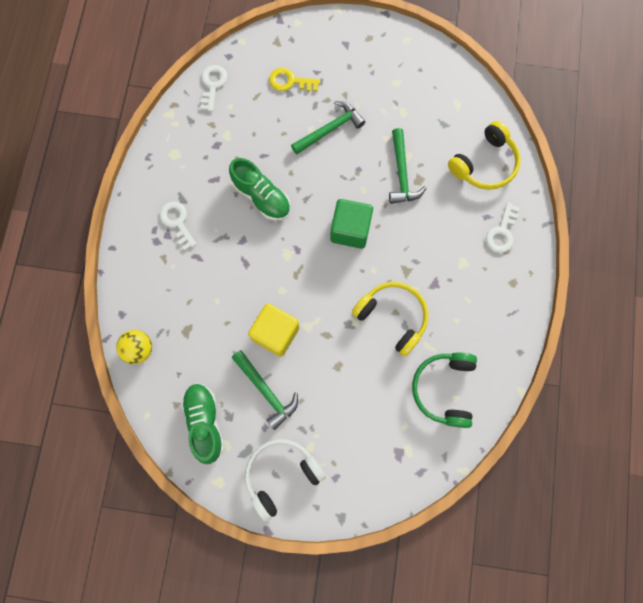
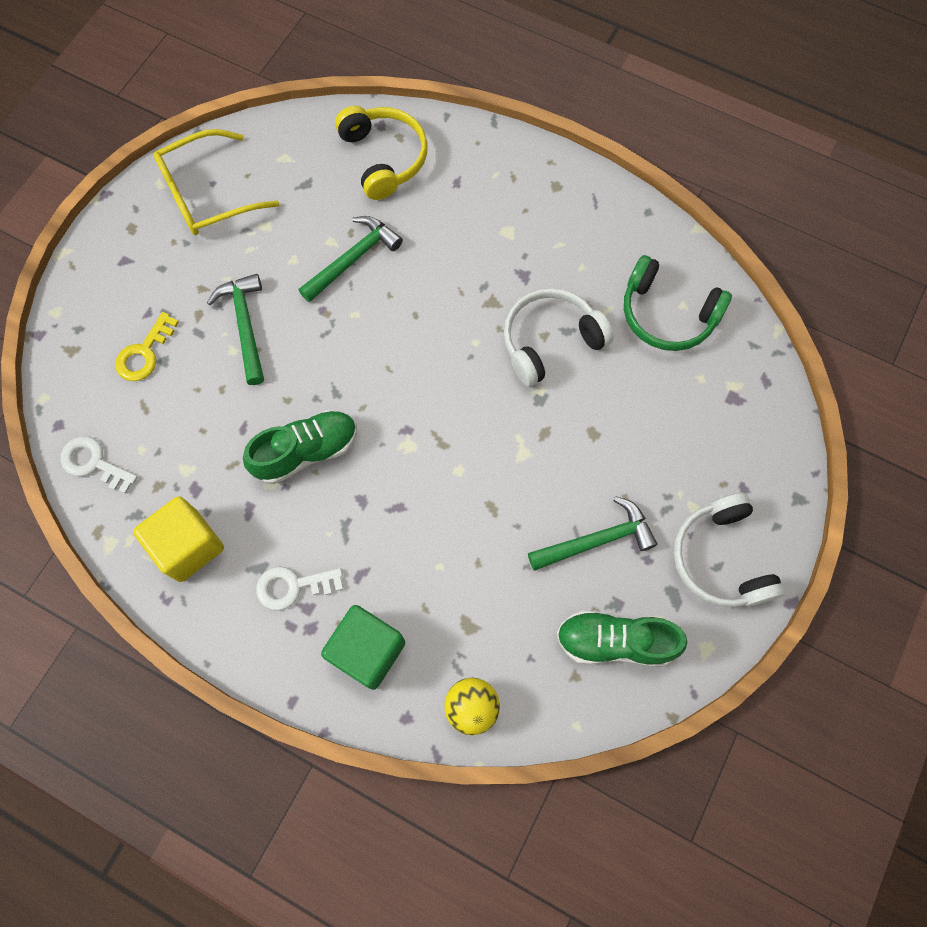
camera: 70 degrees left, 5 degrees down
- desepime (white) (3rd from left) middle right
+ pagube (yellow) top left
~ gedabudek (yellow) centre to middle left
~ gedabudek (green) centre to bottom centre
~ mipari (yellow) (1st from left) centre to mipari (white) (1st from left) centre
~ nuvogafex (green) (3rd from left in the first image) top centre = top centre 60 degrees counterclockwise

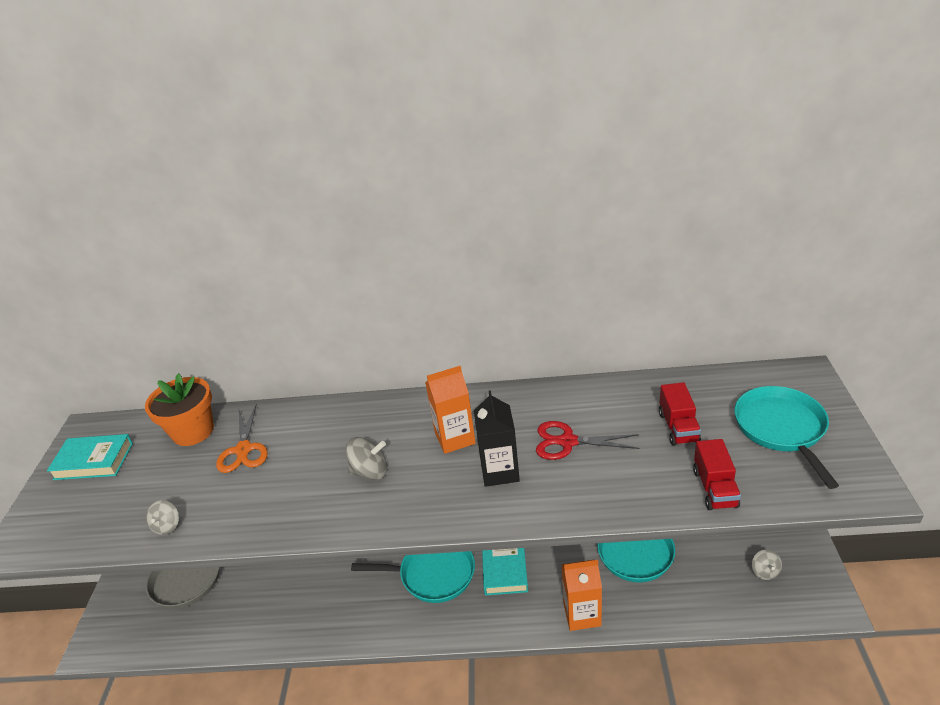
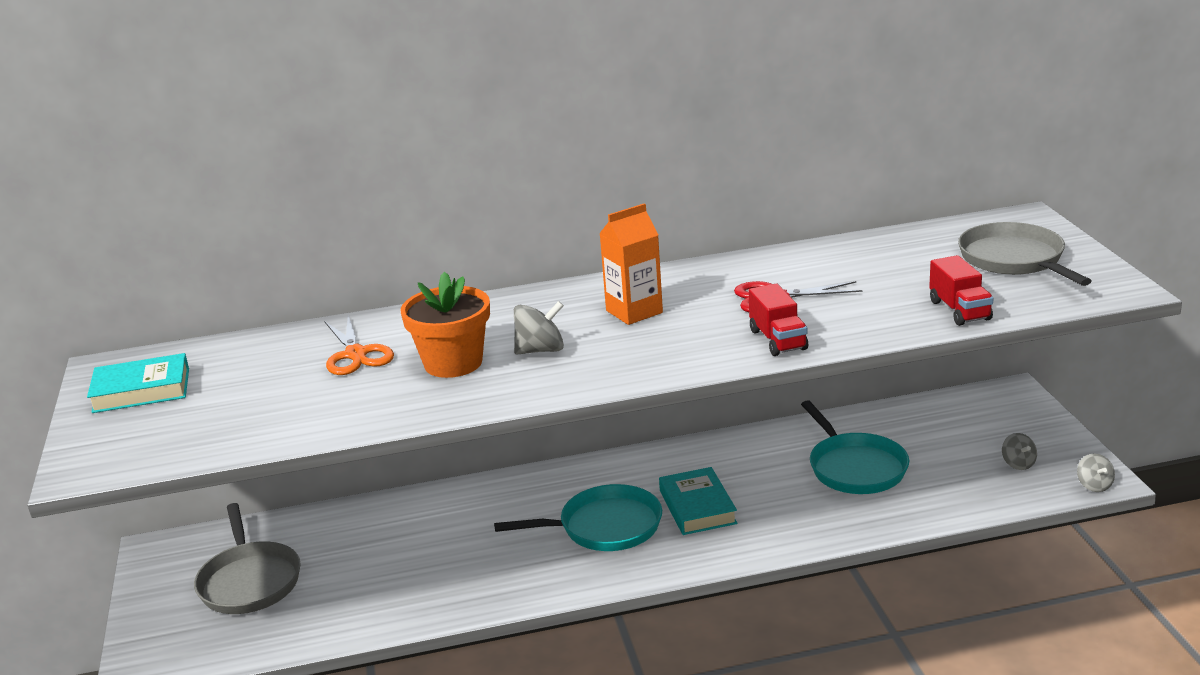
camera: 15 degrees left, 10 degrees down
- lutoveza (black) centre
- lutoveza (orange) (2nd from left) bottom centre
~ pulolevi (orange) middle left to centre
~ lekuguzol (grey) (1st from left in the first image) bottom left to lekuguzol (grey) (3rd from left) bottom right
~ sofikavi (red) (1st from left) middle right to centre
~ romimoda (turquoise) (3rd from left) middle right to romimoda (grey) (2nd from left) middle right

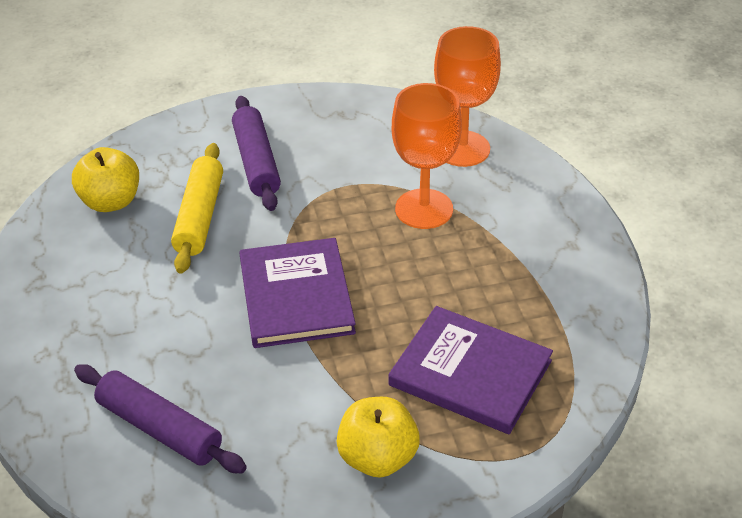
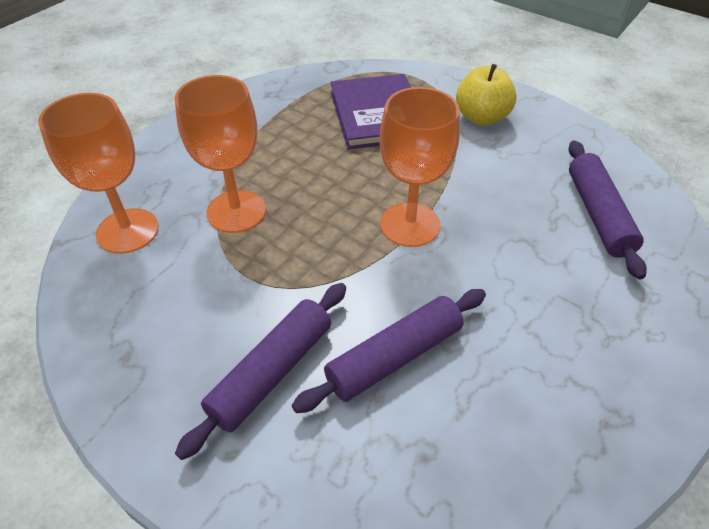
camera: 130 degrees left, 5 degrees up
- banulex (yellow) (1st from left) middle left
~ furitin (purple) (1st from left) centre to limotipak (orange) (3rd from left) top centre
~ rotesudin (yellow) middle left to rotesudin (purple) (2nd from left) centre

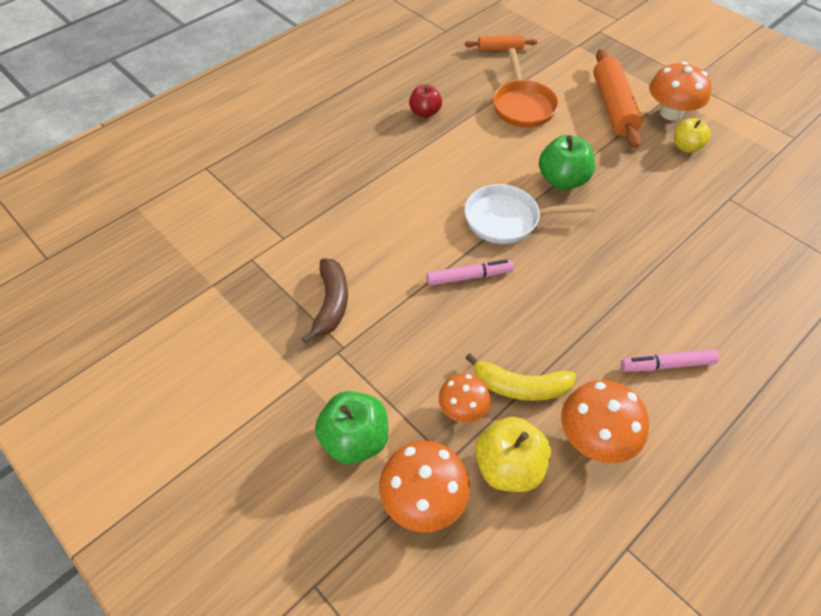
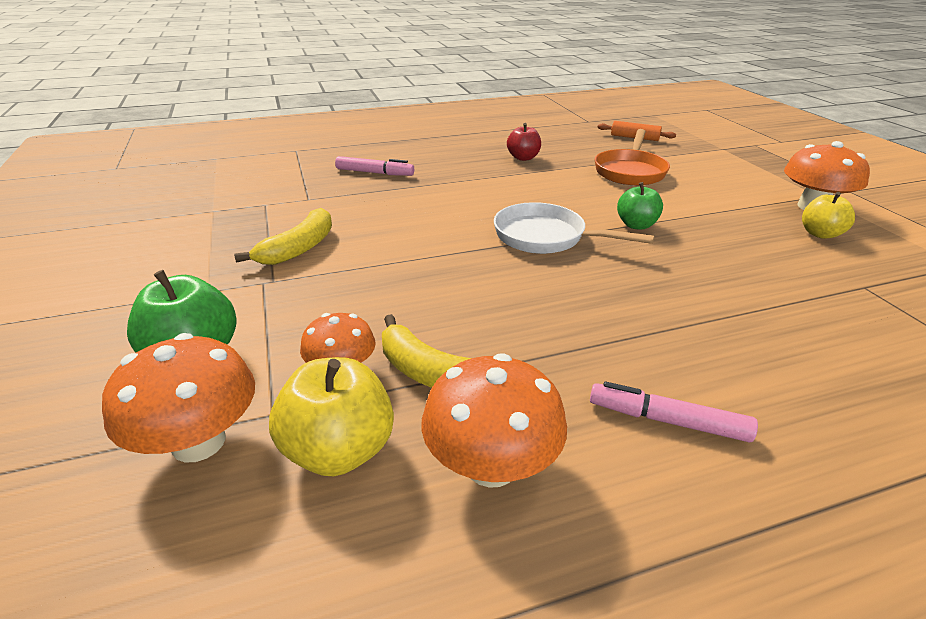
camera: 25 degrees right, 20 degrees down
- rotesudin (orange) (2nd from left) top right
~ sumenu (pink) (1st from left) centre to top centre
~ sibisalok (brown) centre to sibisalok (yellow) (1st from left) middle left
~ banulex (green) (2nd from left) top right = top right x0.66

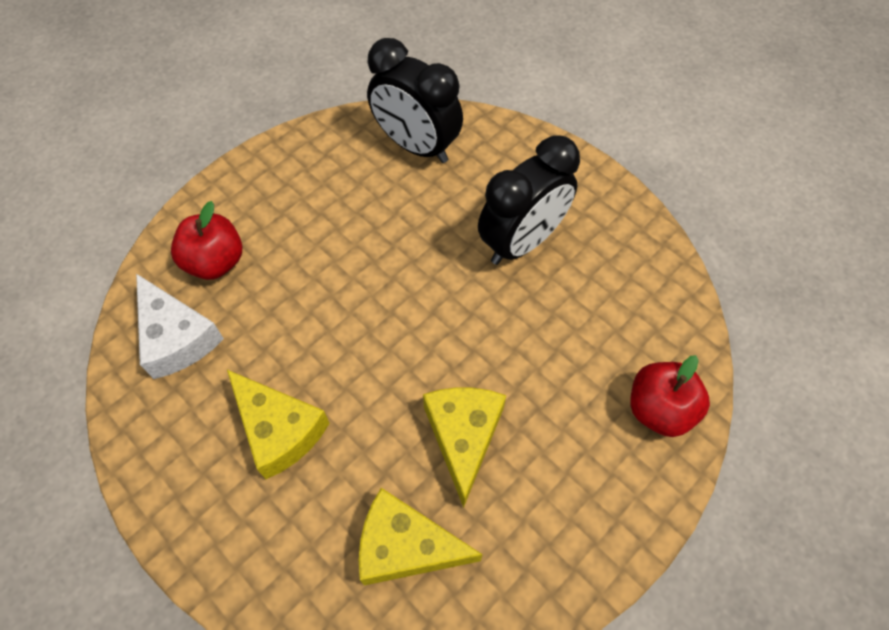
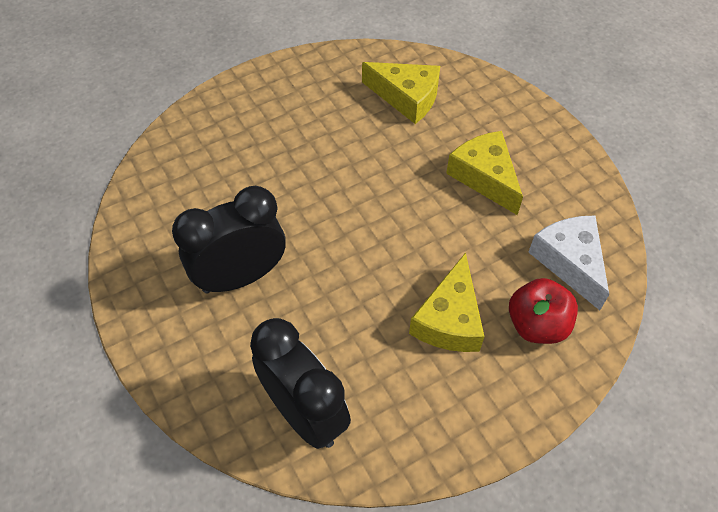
camera: 165 degrees left, 5 degrees down
- banulex (red) (2nd from left) middle right
~ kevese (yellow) (3rd from left in the first image) bottom centre to kevese (yellow) (2nd from left) centre

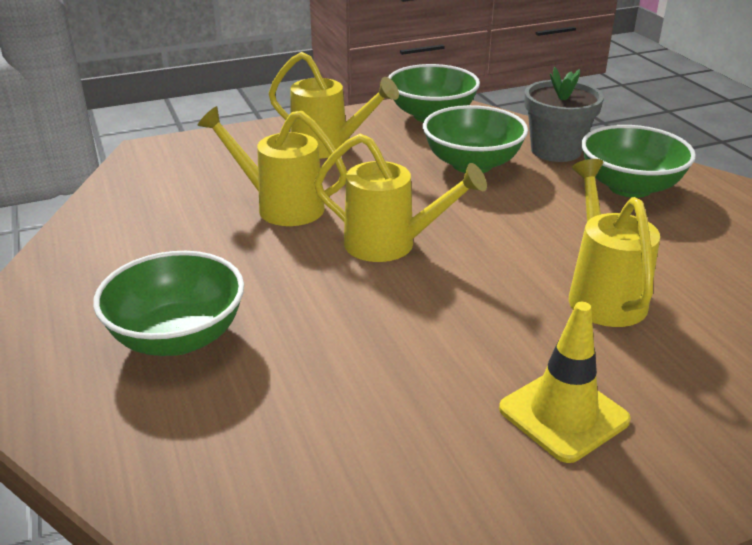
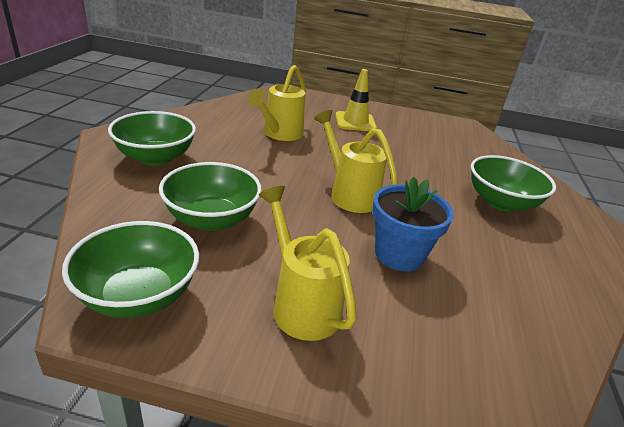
camera: 150 degrees left, 0 degrees up
- pulolevi (grey) top right
~ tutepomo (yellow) (1st from left) top centre to pulolevi (blue) centre

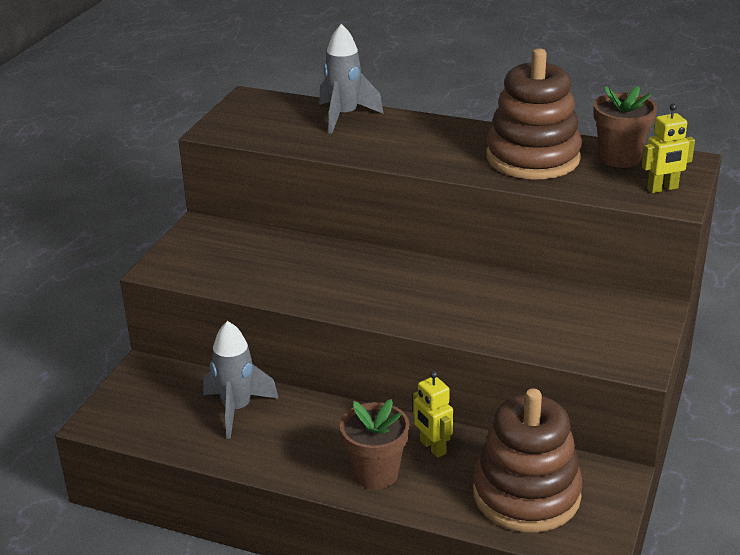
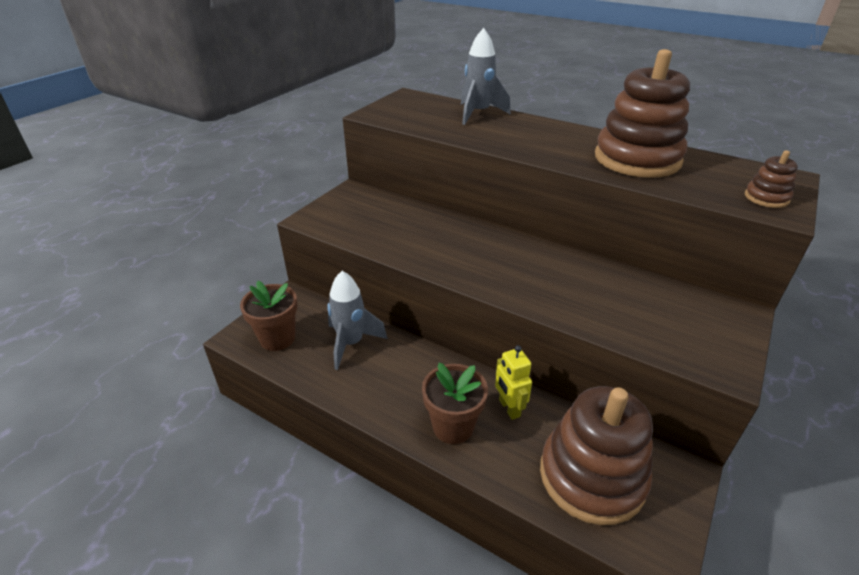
camera: 10 degrees right, 5 degrees up
~ pulolevi (brown) (2nd from left in the first image) top right to pulolevi (brown) (1st from left) middle left
~ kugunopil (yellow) (2nd from left) top right to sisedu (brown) (3rd from left) top right

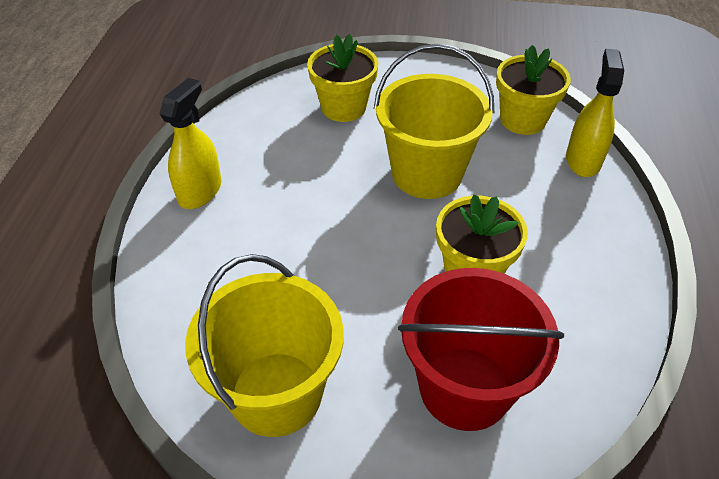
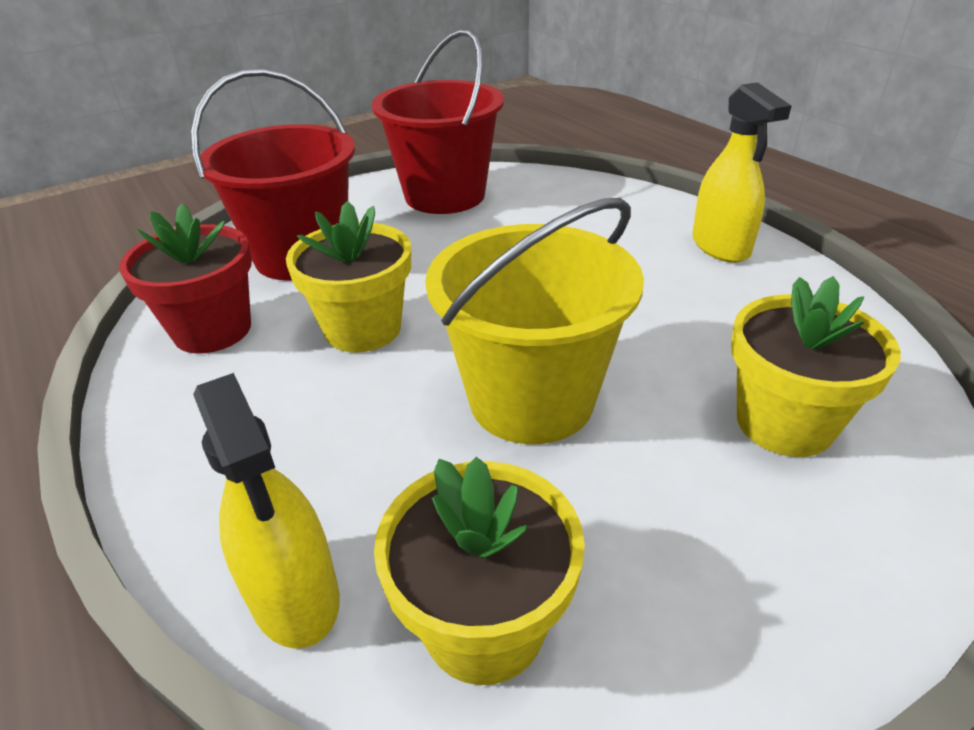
camera: 140 degrees right, 10 degrees down
+ pulolevi (red) middle left
~ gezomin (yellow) (1st from left) bottom centre to gezomin (red) (2nd from left) top centre

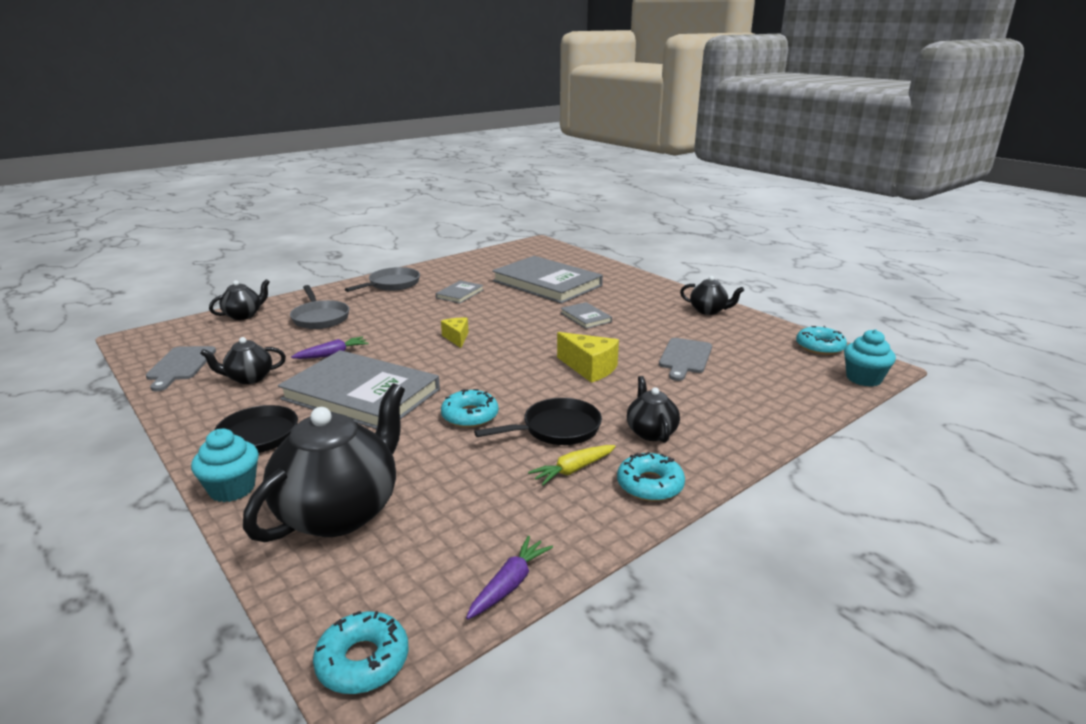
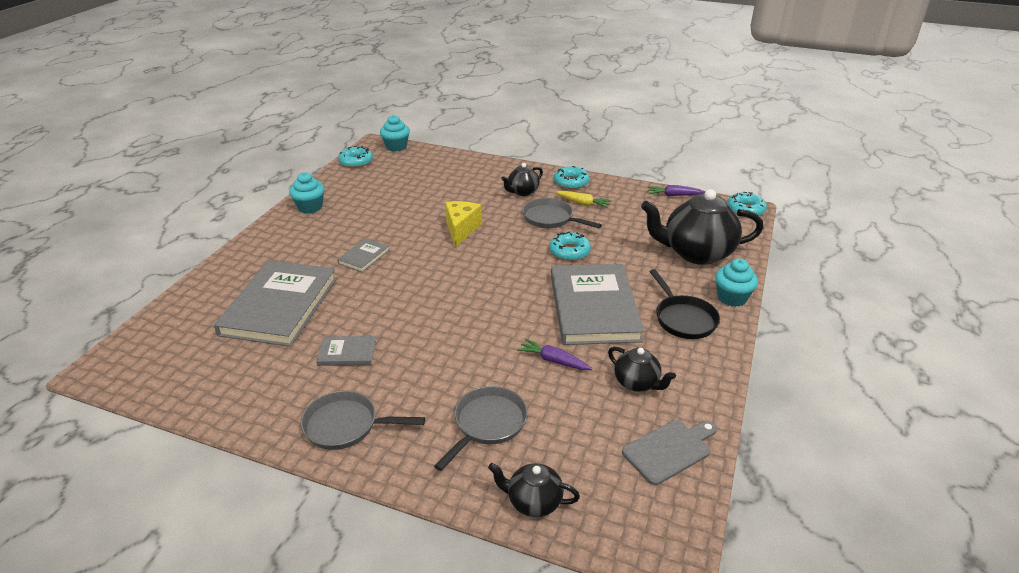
camera: 120 degrees left, 10 degrees up
- kevese (yellow) (1st from left) centre
- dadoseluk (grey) (2nd from left) centre
~ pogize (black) (5th from left) centre to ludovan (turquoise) (1st from left) middle left
~ romimoda (black) (2nd from left) centre to romimoda (grey) (3rd from left) centre

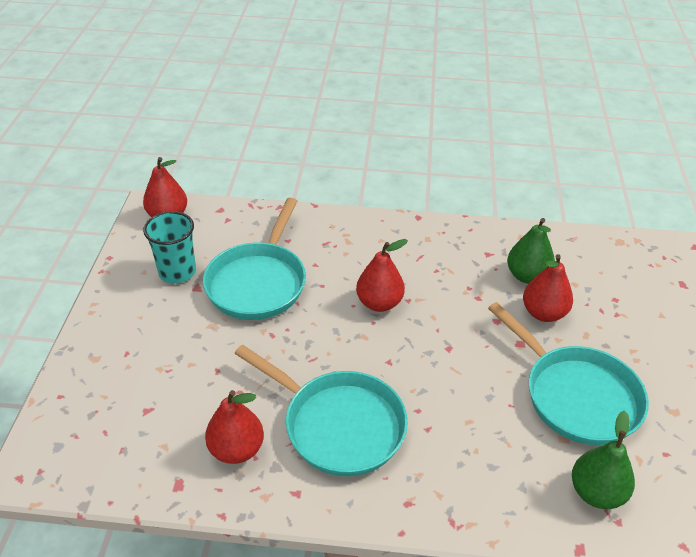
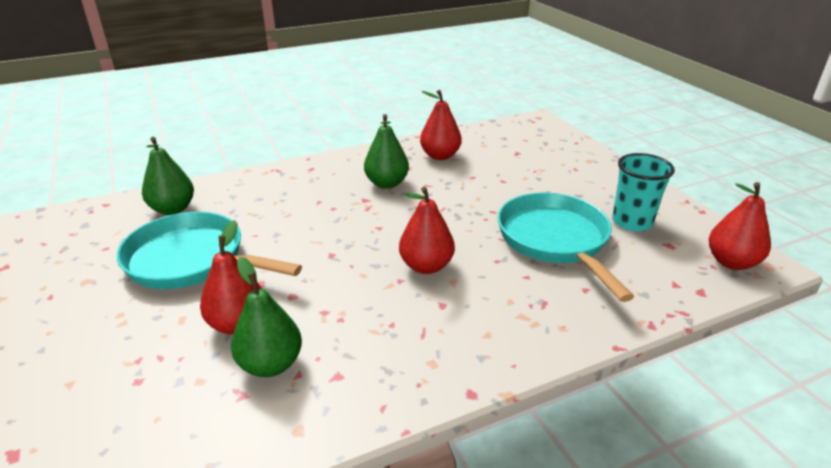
camera: 150 degrees right, 10 degrees down
~ romimoda (turquoise) (2nd from left) bottom centre to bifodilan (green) (3rd from left) top centre

